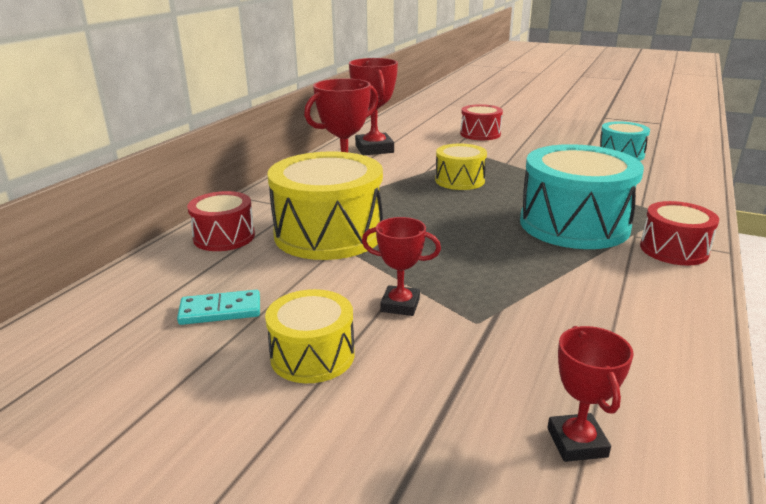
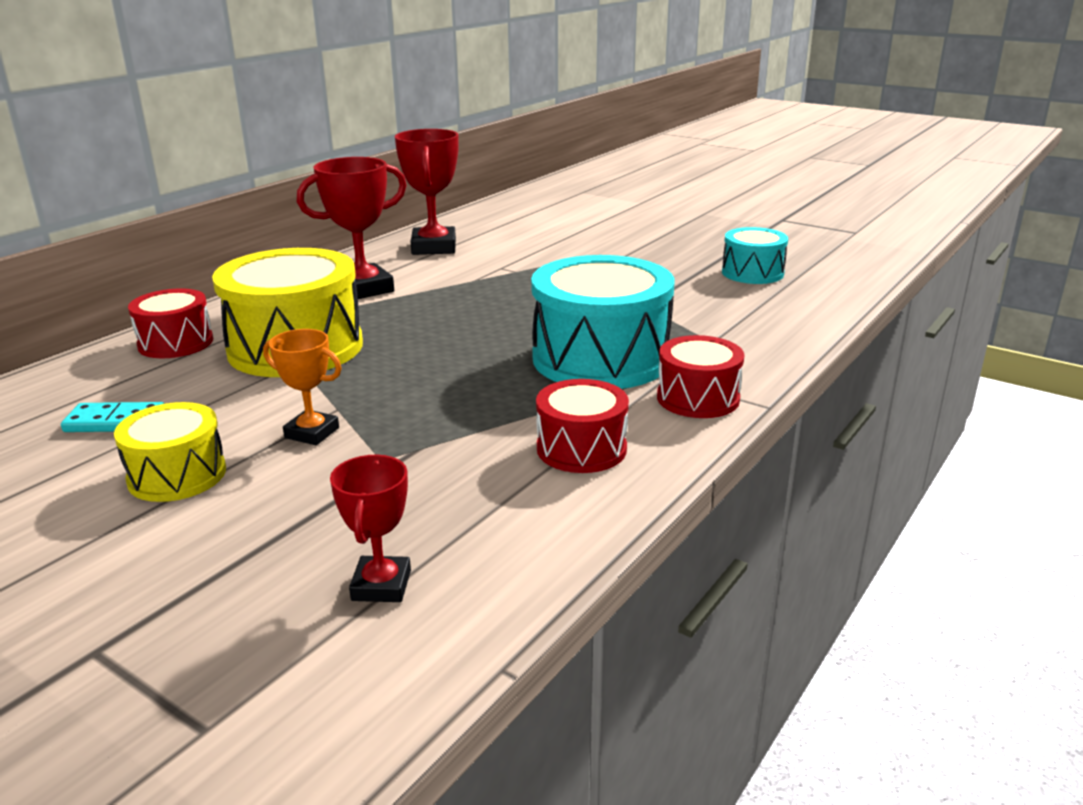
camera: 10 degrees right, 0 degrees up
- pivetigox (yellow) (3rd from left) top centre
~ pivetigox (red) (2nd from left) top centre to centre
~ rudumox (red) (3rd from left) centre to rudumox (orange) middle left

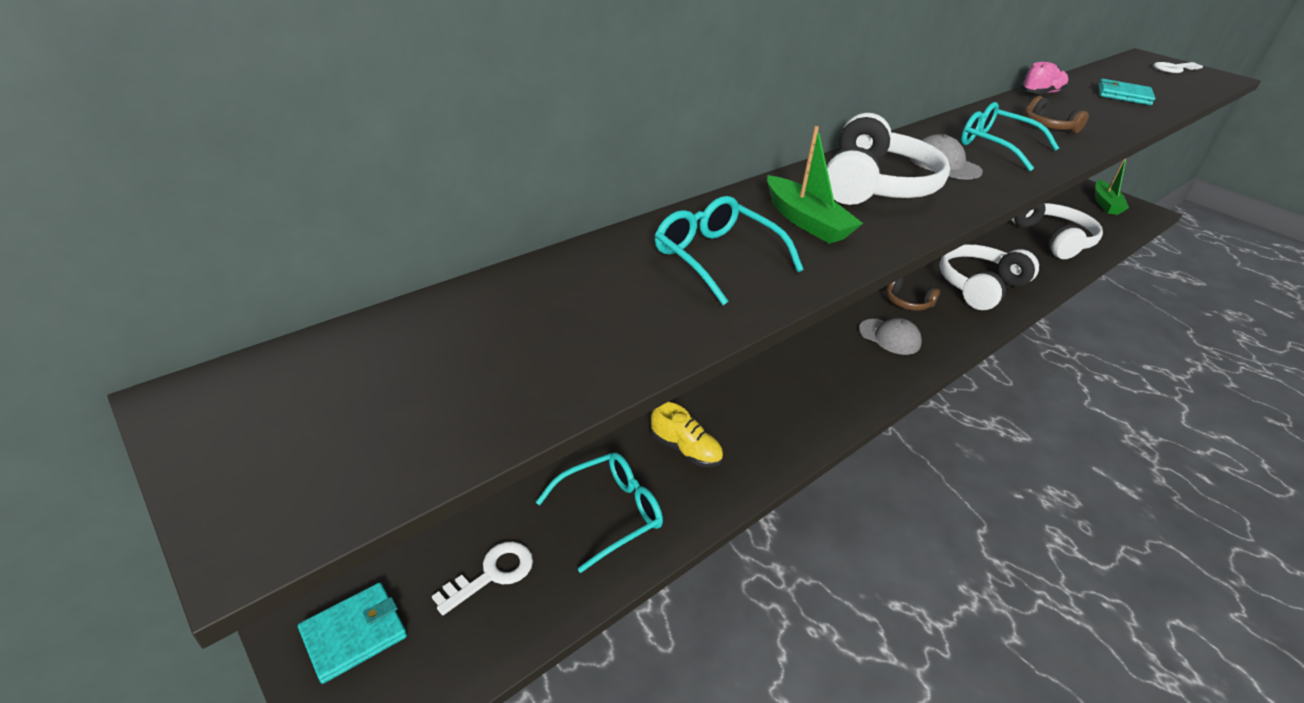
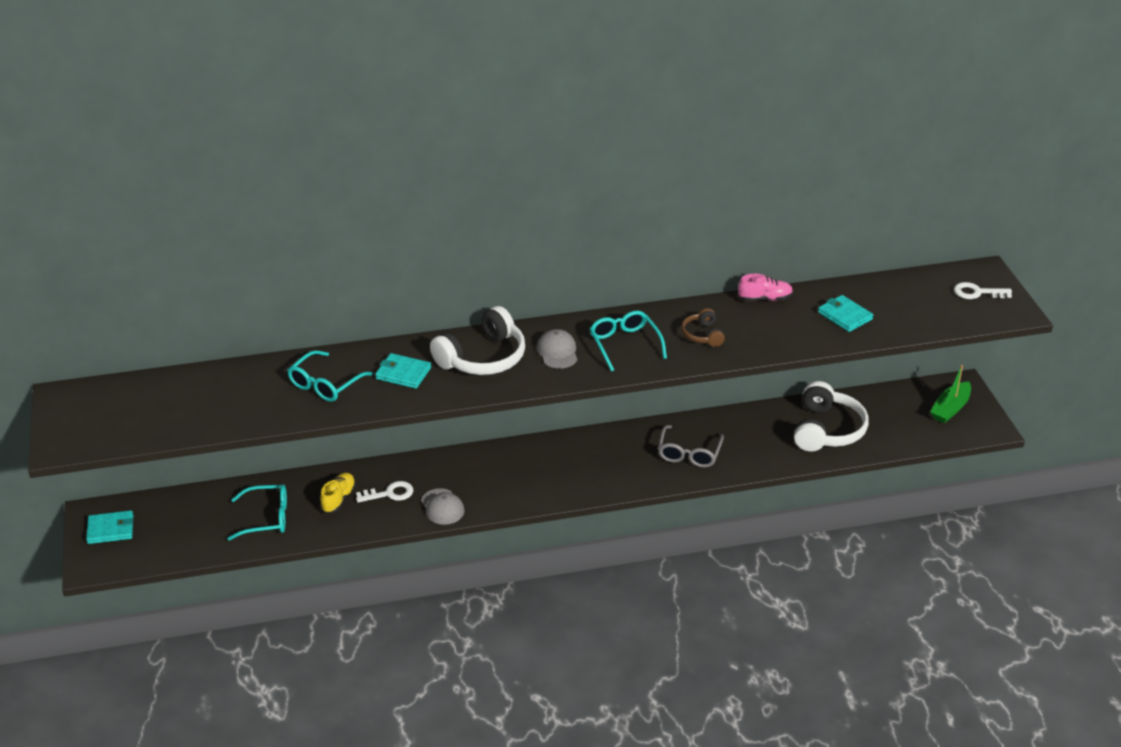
camera: 30 degrees right, 0 degrees up
- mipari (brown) (1st from left) middle right
~ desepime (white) (1st from left) bottom centre to centre
~ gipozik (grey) (1st from left) middle right to bottom centre
~ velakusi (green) (1st from left) top centre to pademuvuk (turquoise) (2nd from left) centre
~ mipari (white) (2nd from left) middle right to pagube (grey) centre
~ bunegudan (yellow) centre = middle left 135 degrees counterclockwise
~ pagube (turquoise) (2nd from left) centre = middle left 135 degrees counterclockwise

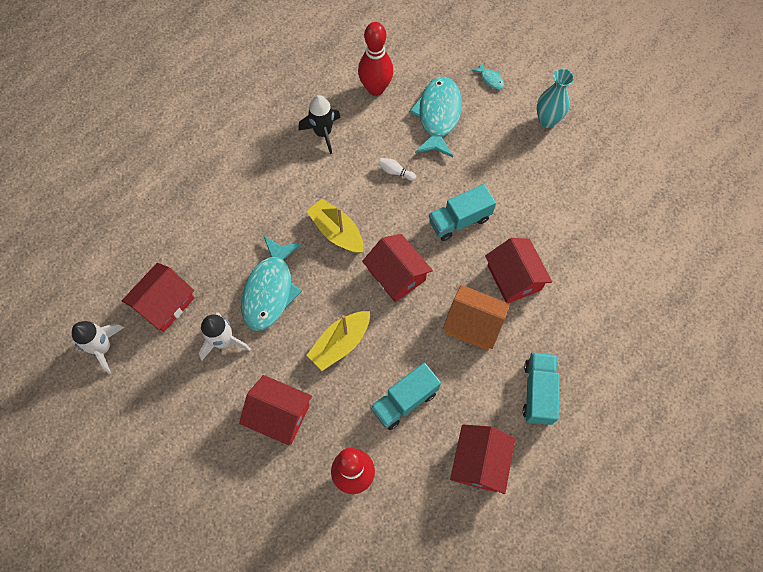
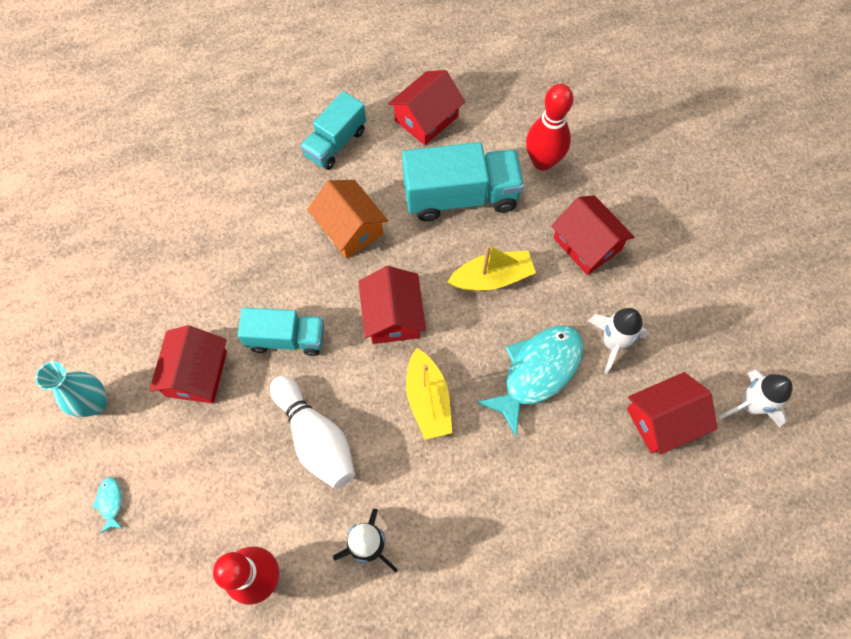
camera: 150 degrees left, 0 degrees up
- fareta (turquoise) (2nd from left) top centre
~ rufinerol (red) (5th from left in the first image) middle right to rufinerol (red) (1st from left) middle left
~ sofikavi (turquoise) (1st from left in the first image) bottom centre = top centre x1.56
~ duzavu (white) top centre = bottom centre x2.43

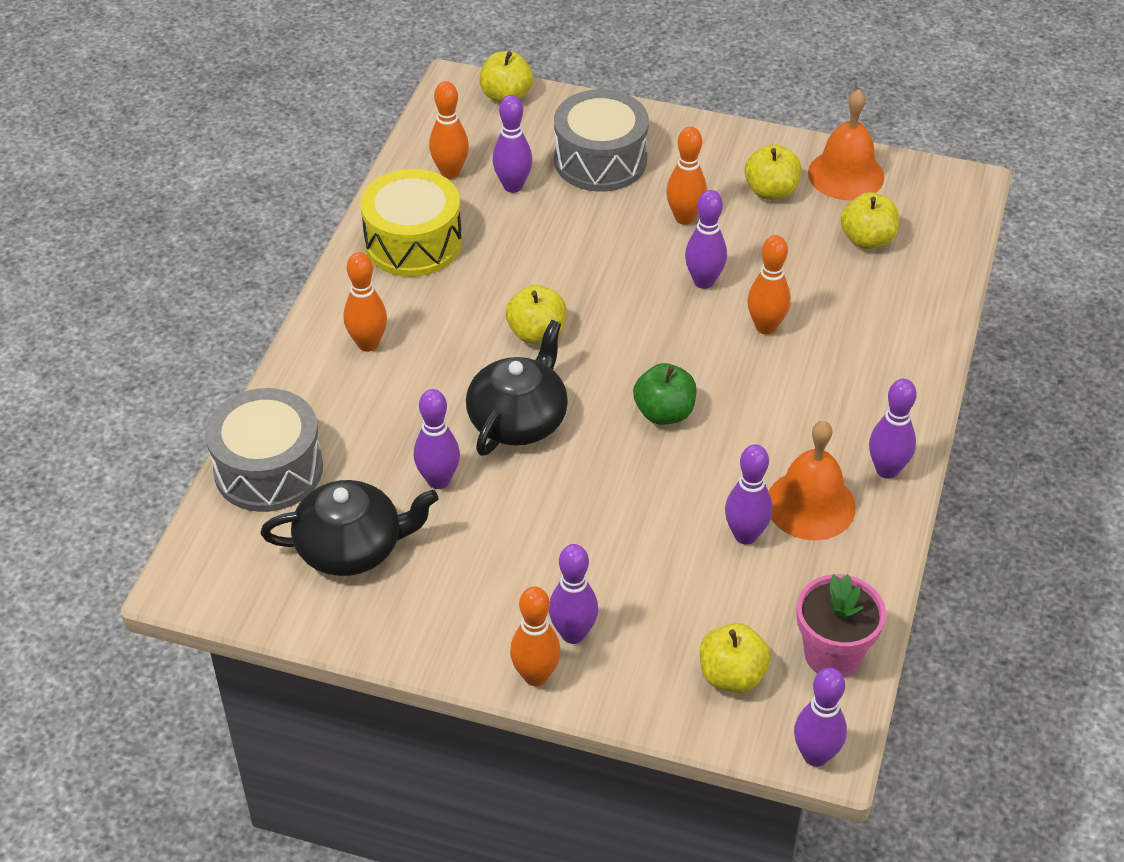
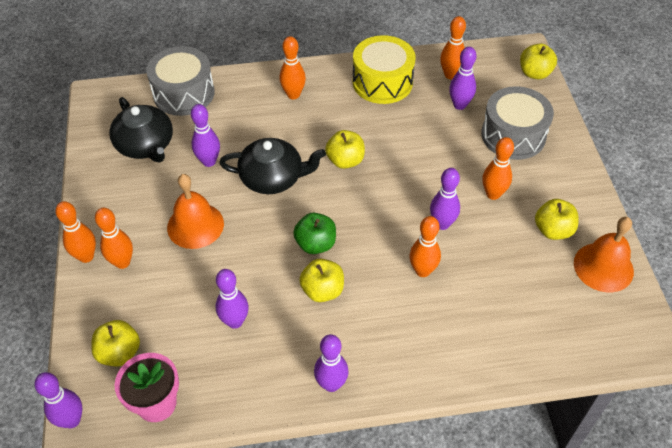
camera: 65 degrees right, 5 degrees up
~ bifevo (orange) (1st from left) middle right to middle left
~ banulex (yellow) (5th from left in the first image) top right to banulex (yellow) (2nd from left) centre
~ duzavu (purple) (3rd from left) bottom centre to duzavu (orange) (2nd from left) middle left

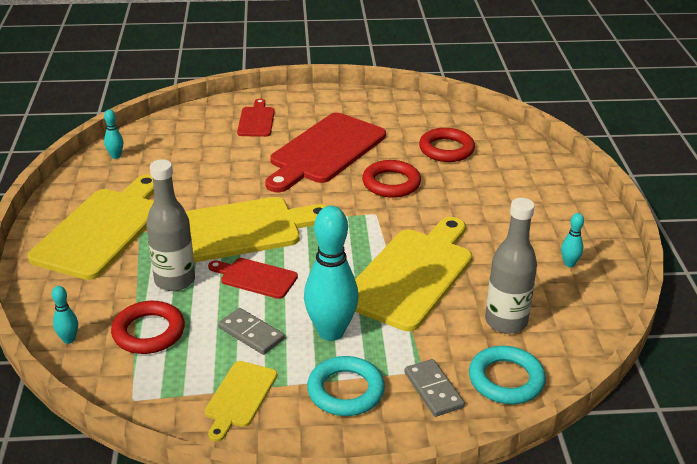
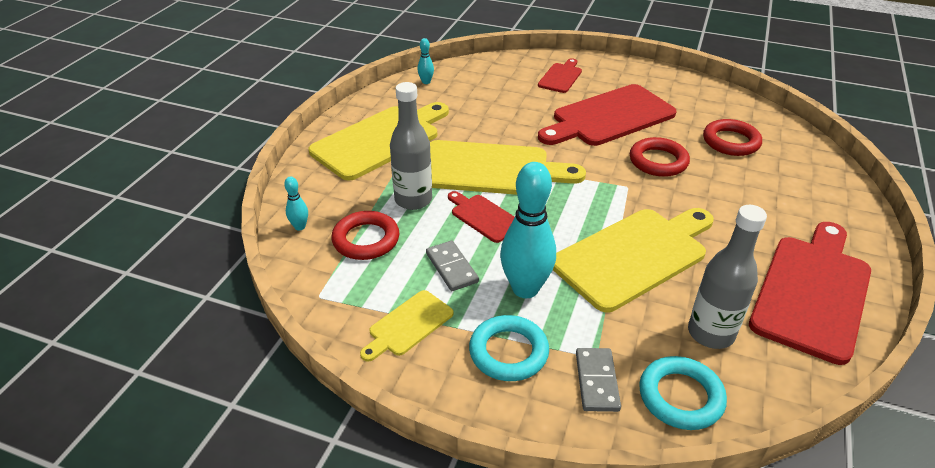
camera: 25 degrees right, 5 degrees up
~ duzavu (turquoise) (4th from left) middle right to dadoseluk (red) (4th from left) middle right

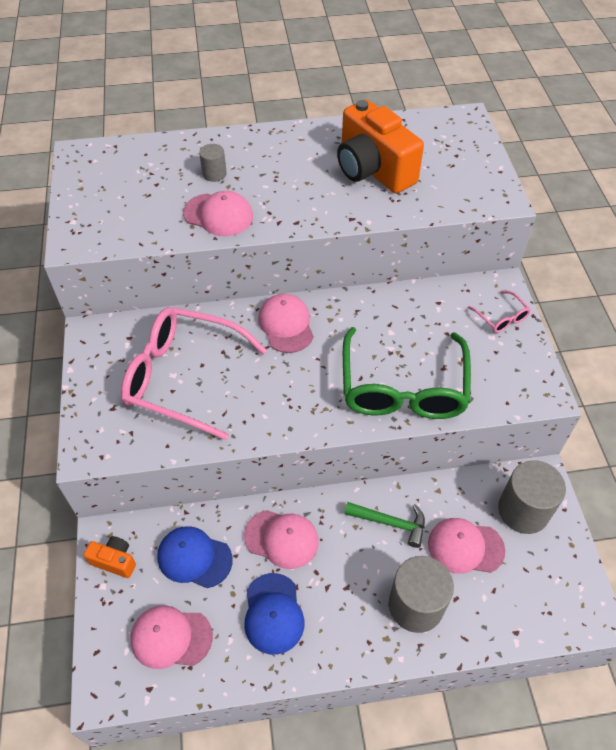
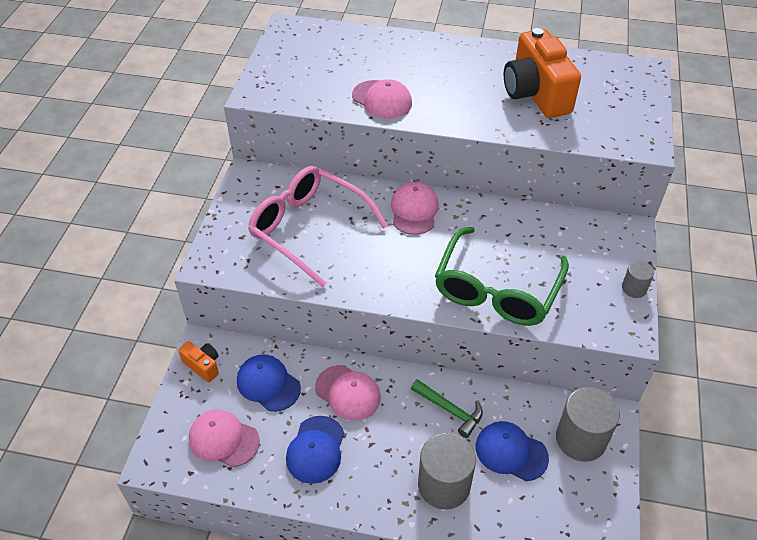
camera: 20 degrees right, 5 degrees down
- pagube (pink) (2nd from left) middle right
~ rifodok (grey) (1st from left in the first image) top centre to rifodok (grey) (3rd from left) middle right
~ gipozik (pink) (5th from left) bottom right to gipozik (blue) (3rd from left) bottom right

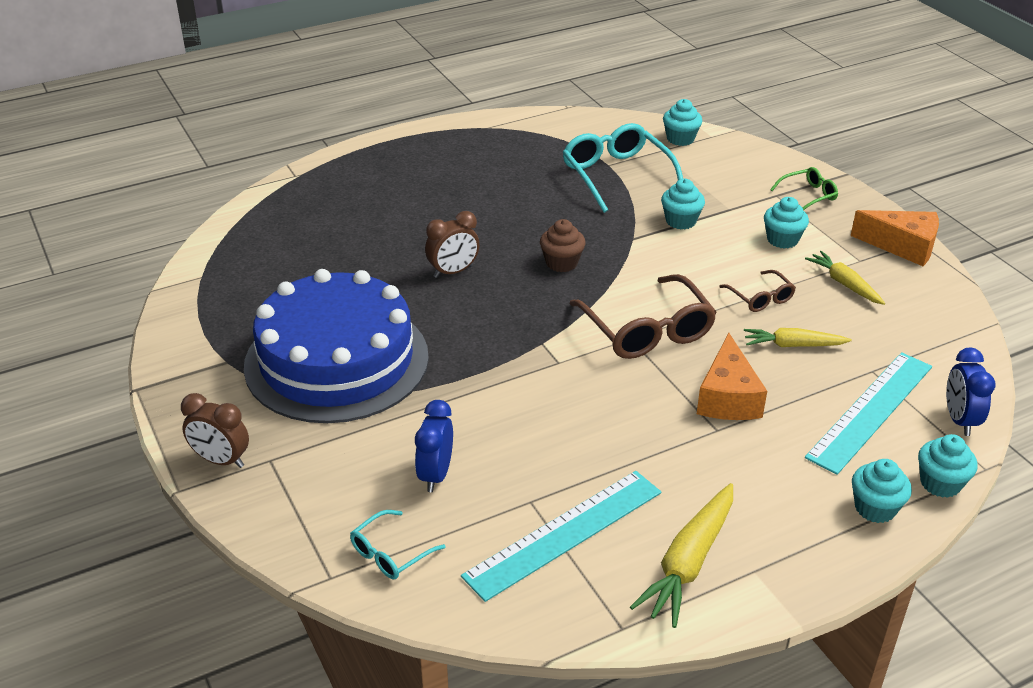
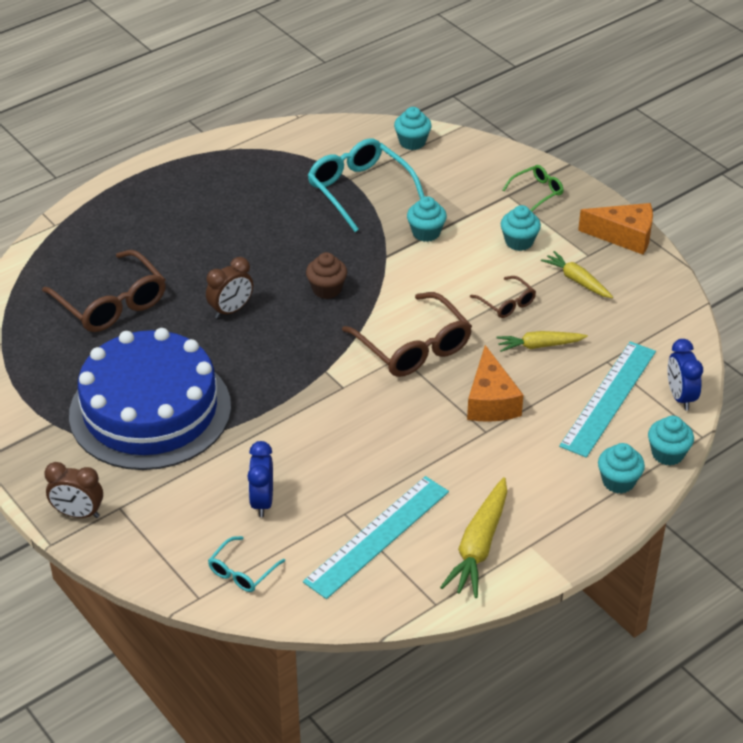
camera: 10 degrees left, 5 degrees up
+ pagube (brown) (1st from left) middle left

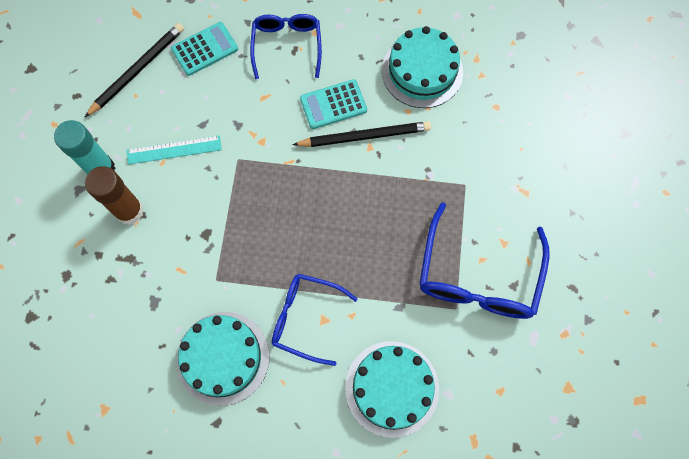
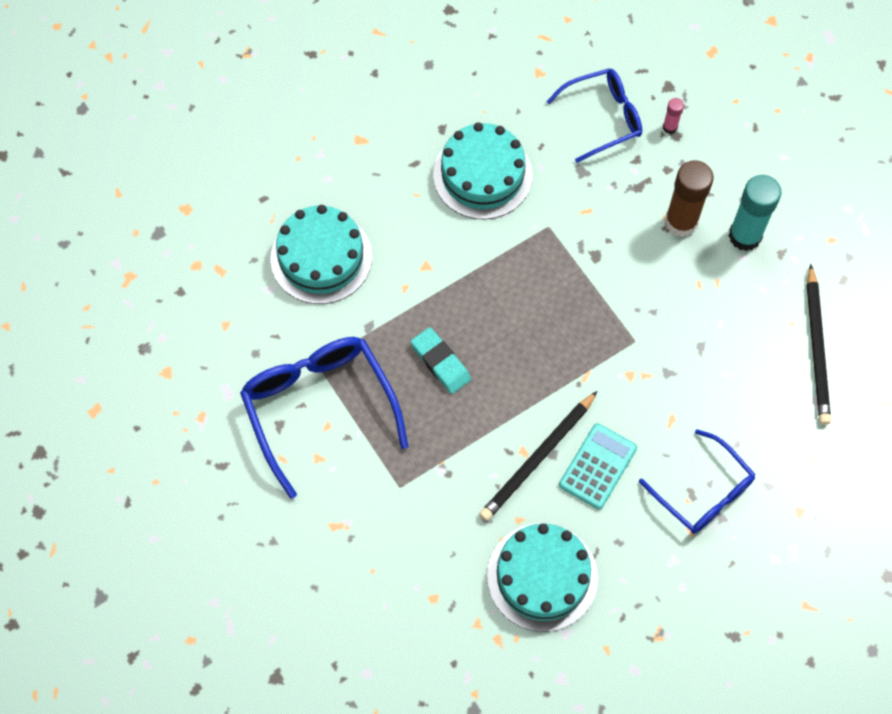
camera: 140 degrees right, 5 degrees down
- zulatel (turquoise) top left
- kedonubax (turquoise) (1st from left) top left
+ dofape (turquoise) centre
+ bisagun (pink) top right
~ pagube (blue) (2nd from left) bottom centre to top centre

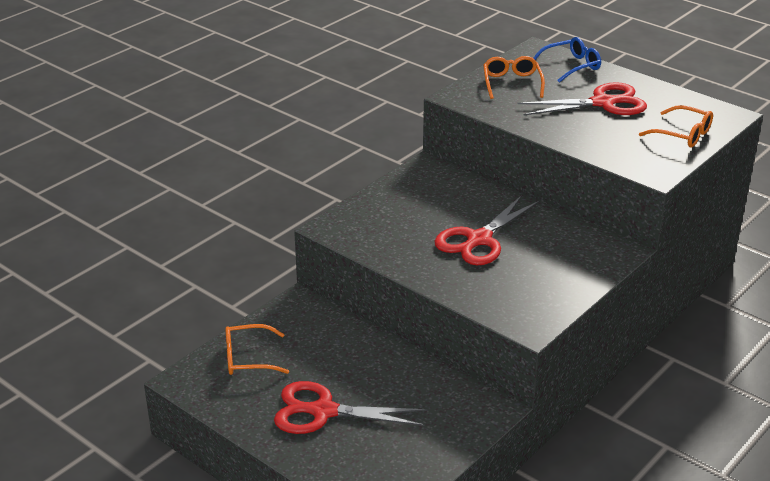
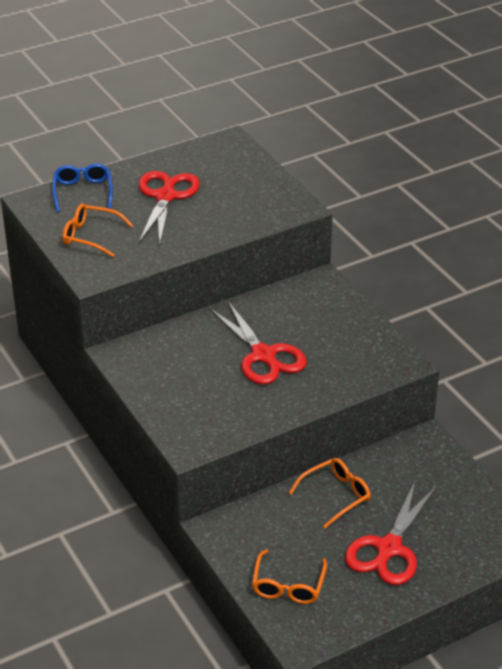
camera: 70 degrees left, 5 degrees up
~ pagube (orange) (3rd from left) top right to bottom centre

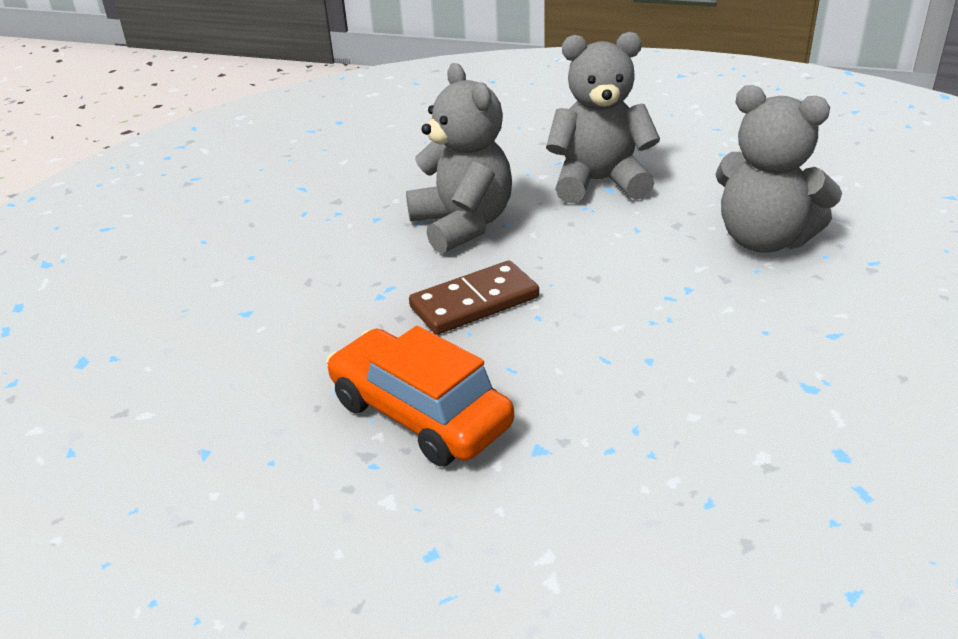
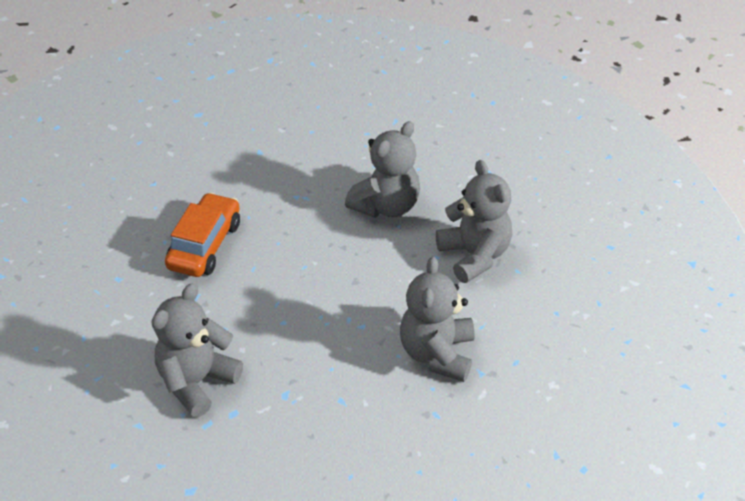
camera: 65 degrees right, 10 degrees up
- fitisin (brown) centre
+ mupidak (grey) (1st from left) bottom left

